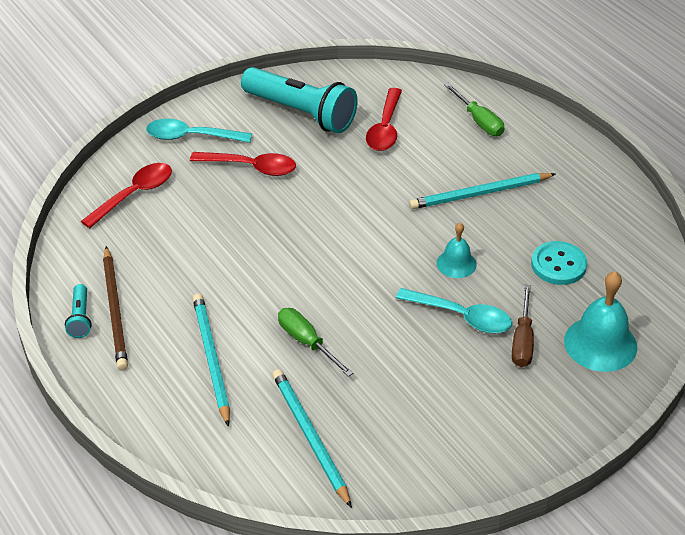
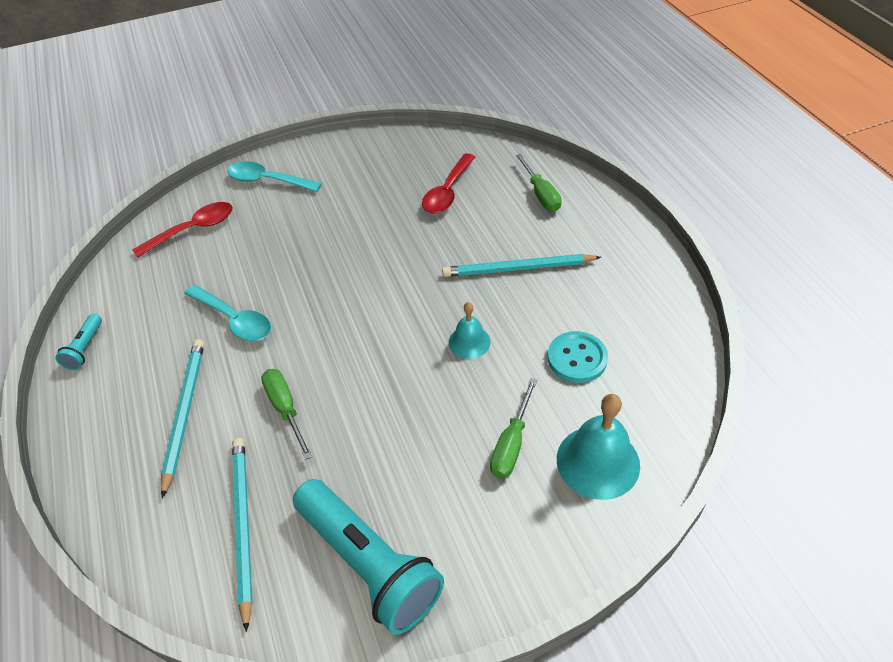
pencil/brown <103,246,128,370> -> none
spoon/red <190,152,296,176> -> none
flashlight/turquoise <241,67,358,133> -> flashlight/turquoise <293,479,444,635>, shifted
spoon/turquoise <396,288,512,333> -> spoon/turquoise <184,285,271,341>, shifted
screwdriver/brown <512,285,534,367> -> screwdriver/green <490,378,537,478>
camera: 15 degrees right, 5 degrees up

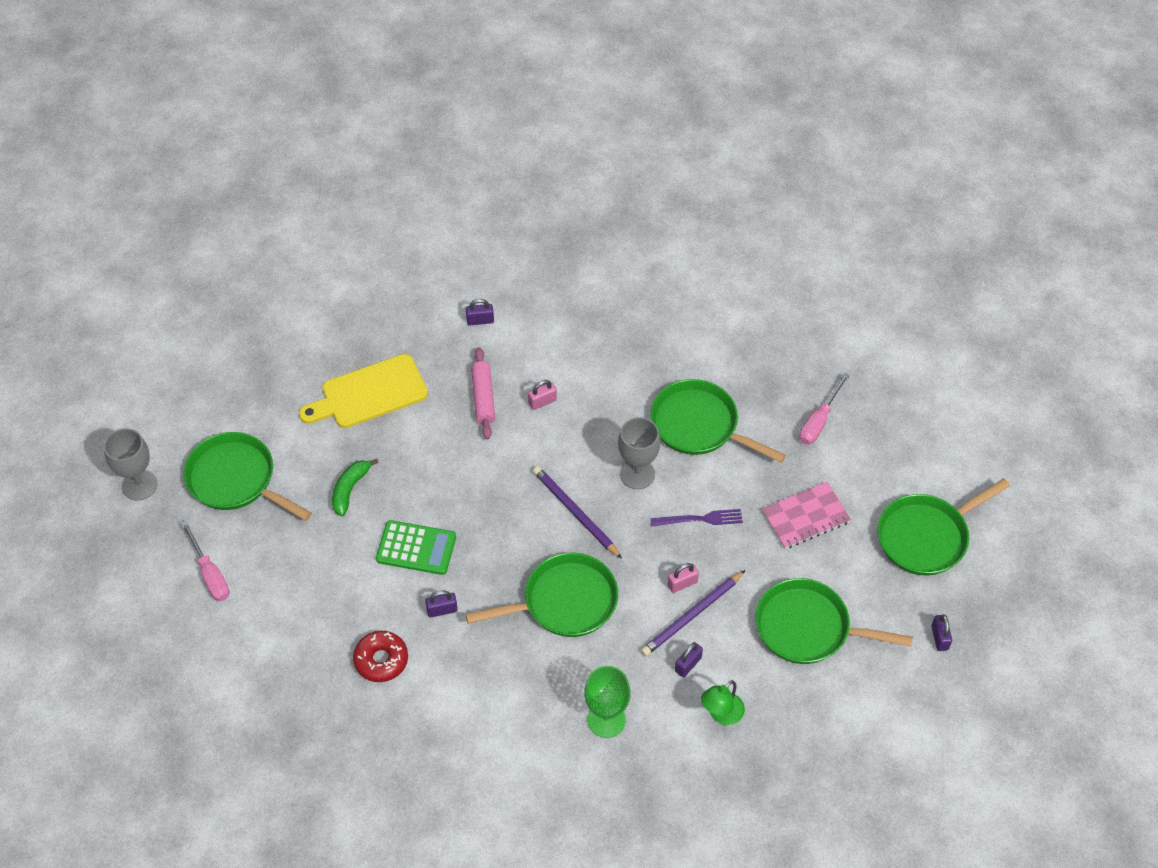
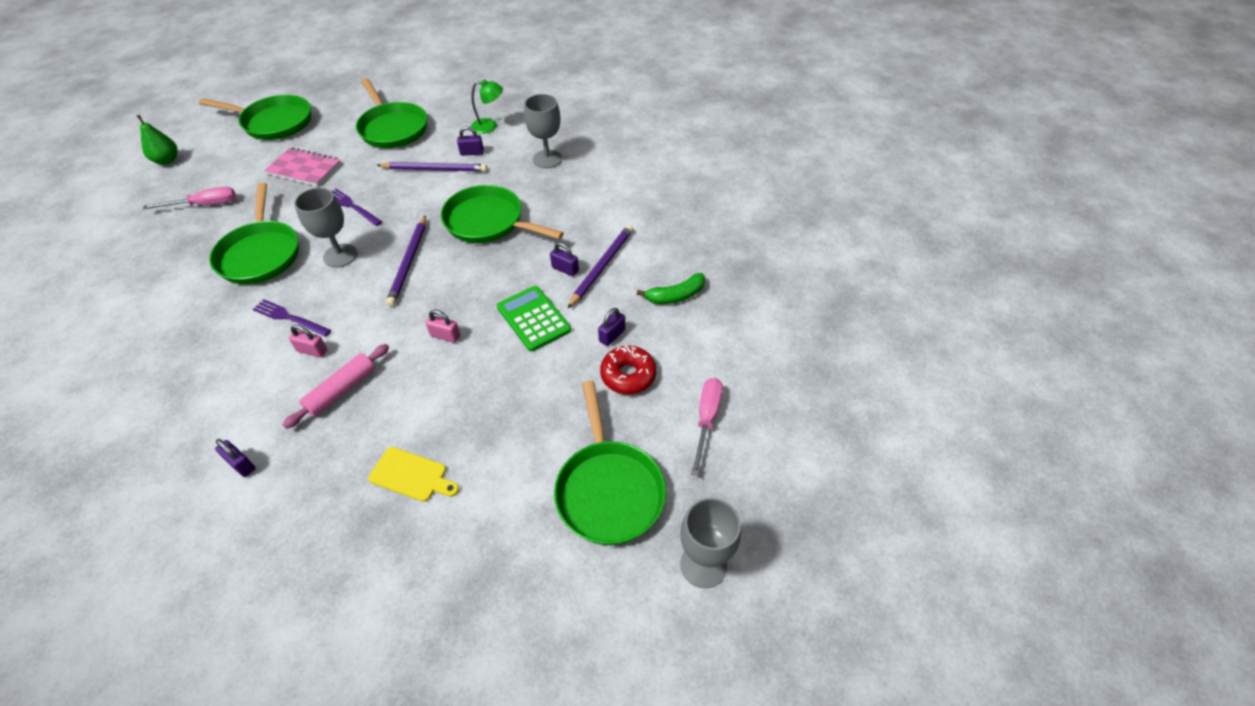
none -> pear/green <137,115,178,165>
none -> fork/purple <253,299,331,337>
none -> pencil/purple <568,225,633,308>
banana/green <332,459,379,516> -> banana/green <637,273,705,304>, shifted
donut/red <353,631,408,682> -> donut/red <600,345,657,394>, shifted
padlock/pink <668,563,699,593> -> padlock/pink <425,309,460,343>, shifted
padlock/purple <931,614,952,651> -> padlock/purple <598,308,625,346>, shifted
goblet/green <584,666,631,738> -> goblet/grey <524,94,562,168>
cutting board/yellow <299,354,428,428> -> cutting board/yellow <368,447,459,502>, x0.57
camera: 135 degrees left, 5 degrees down

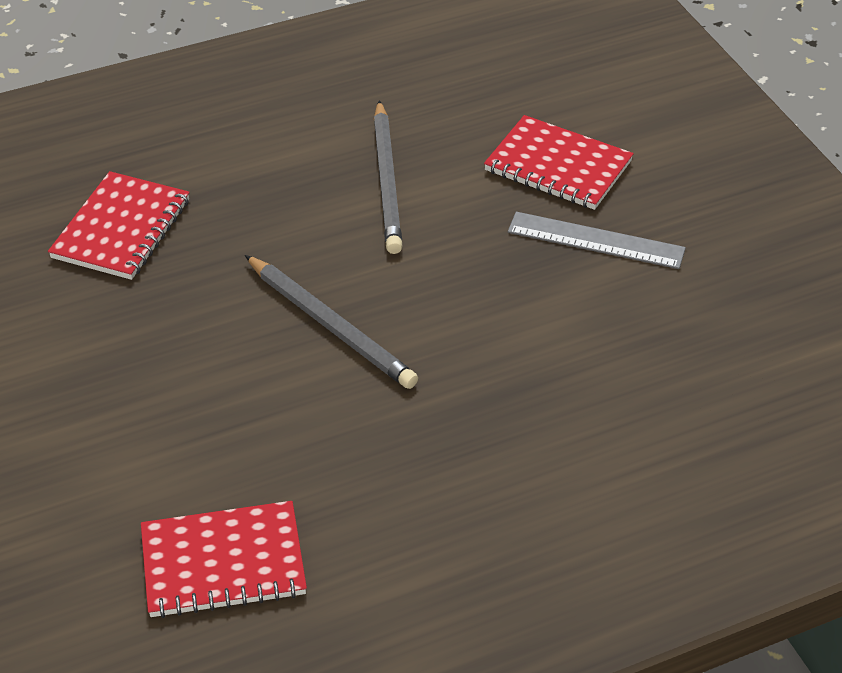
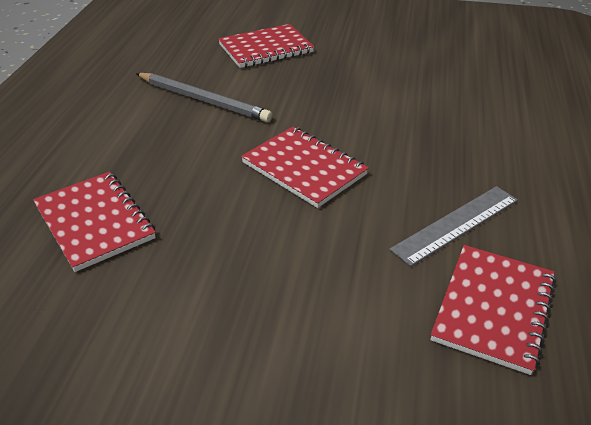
ruler/grey <508,211,686,269> -> ruler/grey <389,186,518,267>, shifted
pencil/grey <245,255,418,389> -> notebook/red <241,127,369,208>
camera: 55 degrees left, 5 degrees down

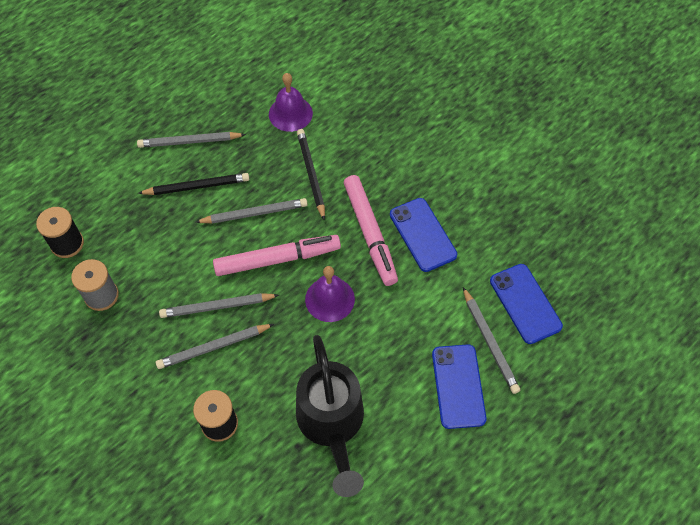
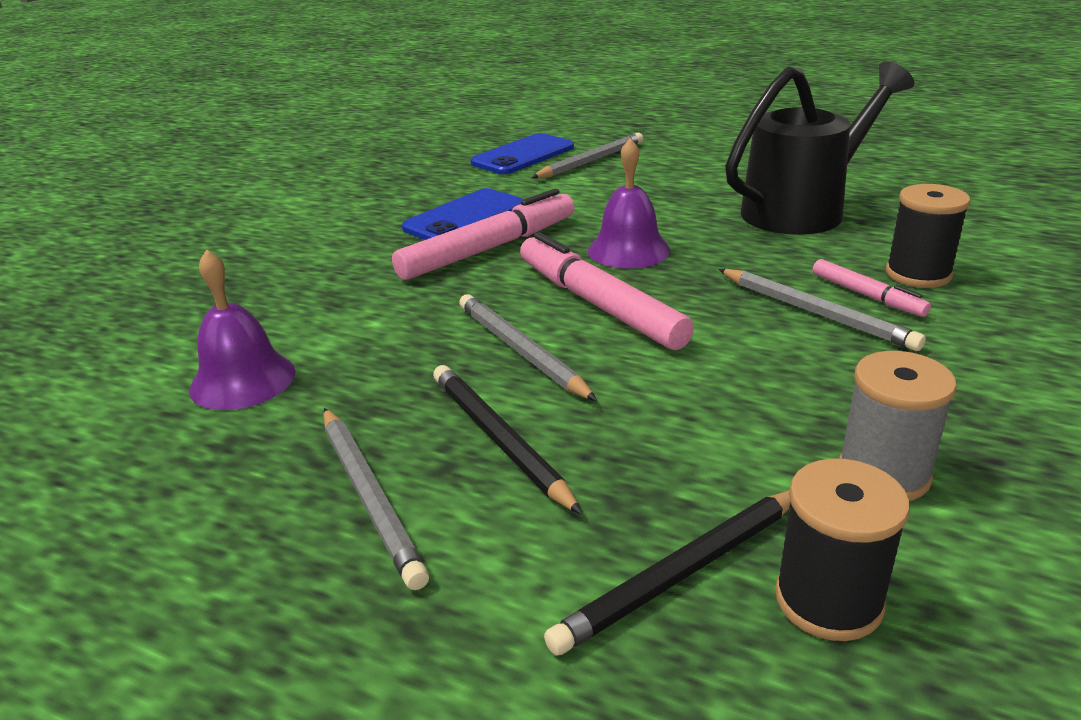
pencil/grey <159,293,279,318> -> none
phone/blue <432,344,486,429> -> none
none -> marker/pink <813,259,931,317>
pencil/black <297,129,325,221> -> pencil/black <544,490,791,655>, shifted
camera: 110 degrees left, 30 degrees down

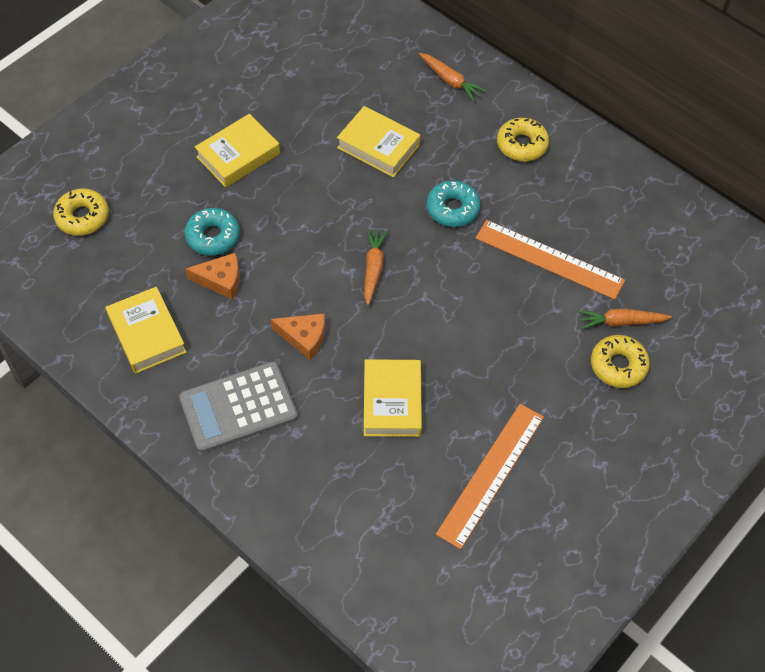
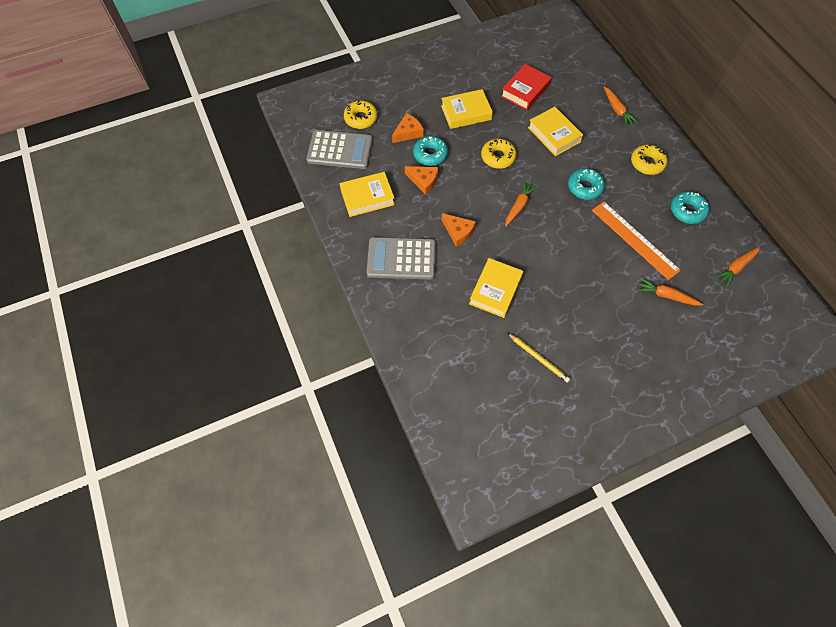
none -> calculator/grey <306,130,373,169>
none -> cheese/orange <392,113,423,143>
none -> book/red <501,64,552,110>
none -> donut/turquoise <671,192,709,224>
none -> carrot/orange <715,246,760,287>
donut/yellow <591,335,650,388> -> donut/yellow <481,139,516,169>, shifted
ruler/orange <436,404,544,549> -> pencil/yellow <508,333,570,383>
book/yellow <106,287,187,374> -> book/yellow <340,172,395,217>, 75 degrees clockwise
camera: 25 degrees right, 5 degrees up

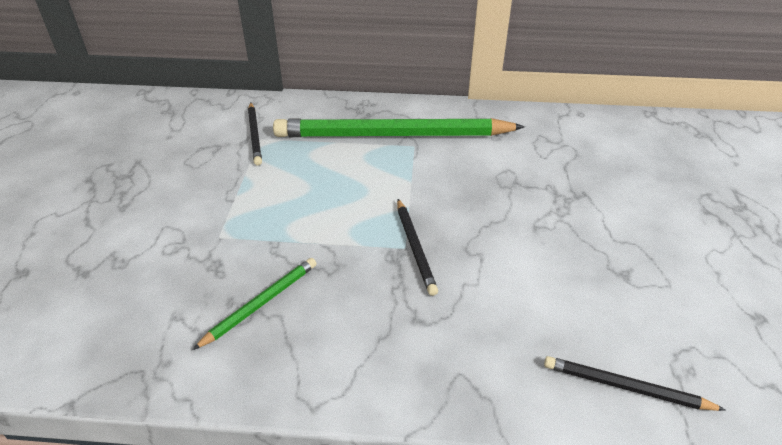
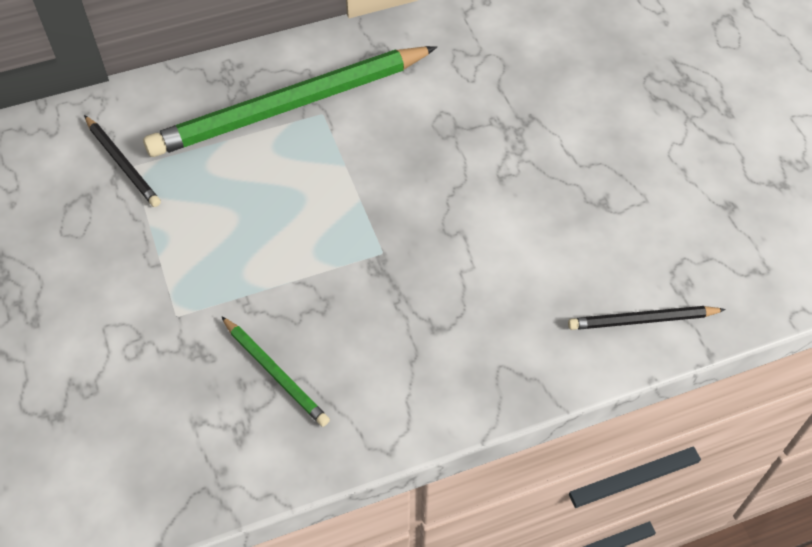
pencil/black <397,199,438,296> -> none
pencil/green <193,258,317,350> -> pencil/green <221,316,330,427>, 120 degrees clockwise
camera: 25 degrees left, 15 degrees up

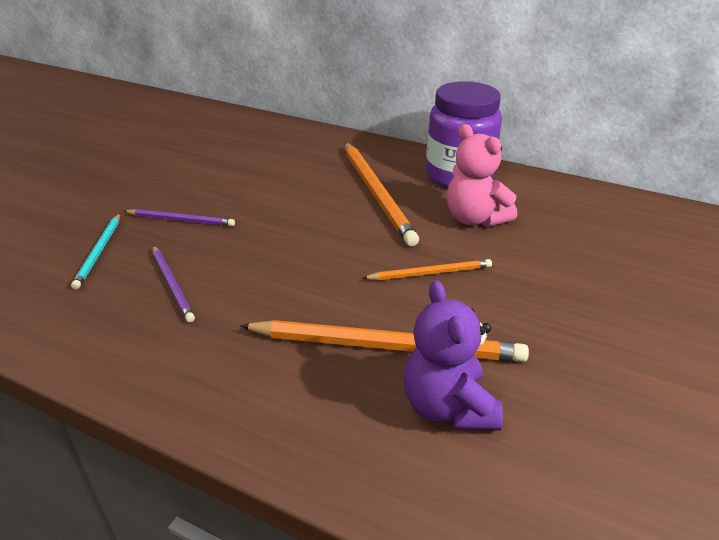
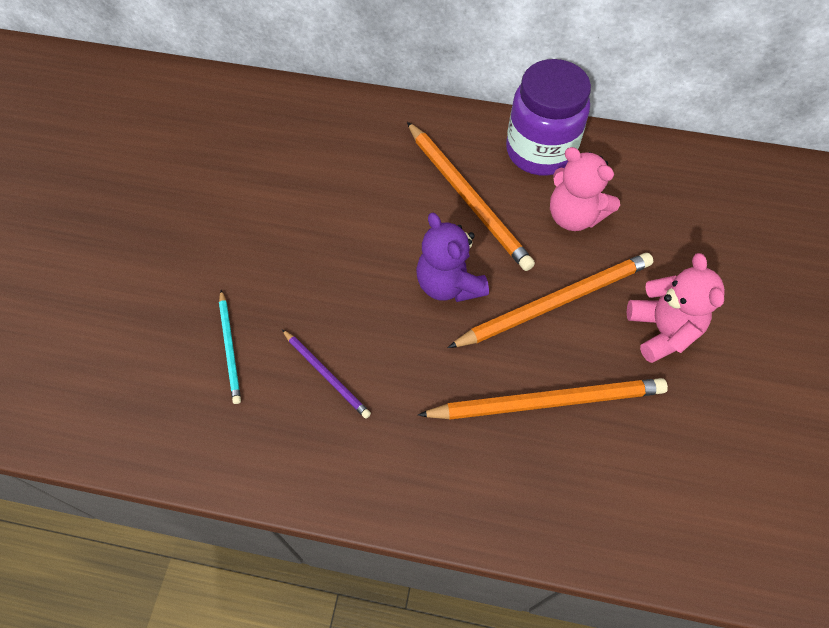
pencil/purple <124,209,235,226> -> none
none -> teddy bear/pink <627,253,725,363>
teddy bear/purple <403,281,503,430> -> teddy bear/purple <416,213,489,302>, shifted
pencil/orange <363,259,492,280> -> pencil/orange <448,253,653,348>, x1.87
camera: 15 degrees left, 25 degrees up

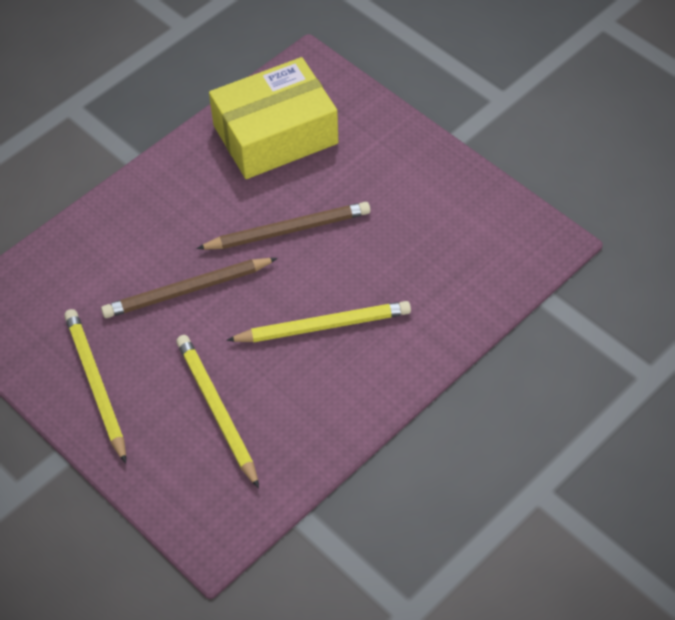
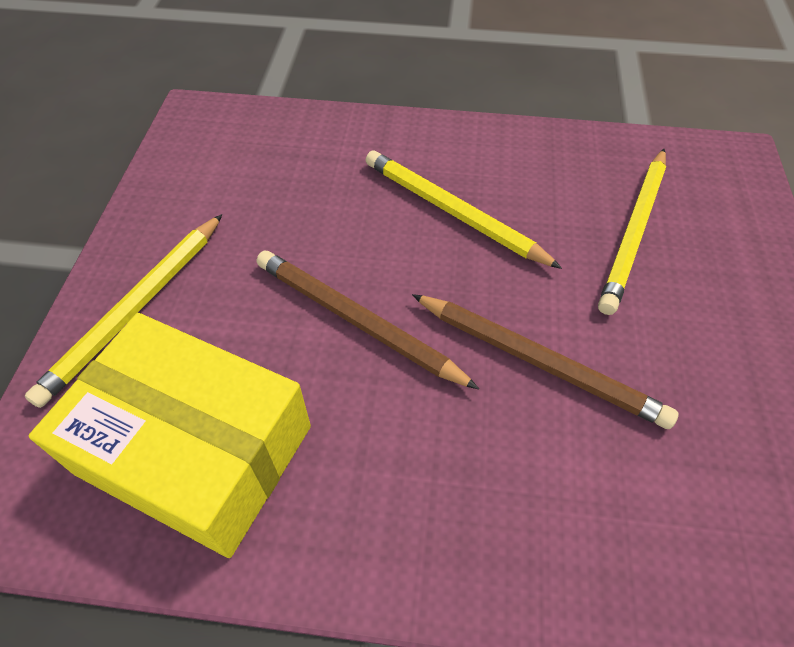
pencil/yellow <64,309,126,464> -> pencil/yellow <25,214,223,408>, shifted
camera: 130 degrees left, 0 degrees up

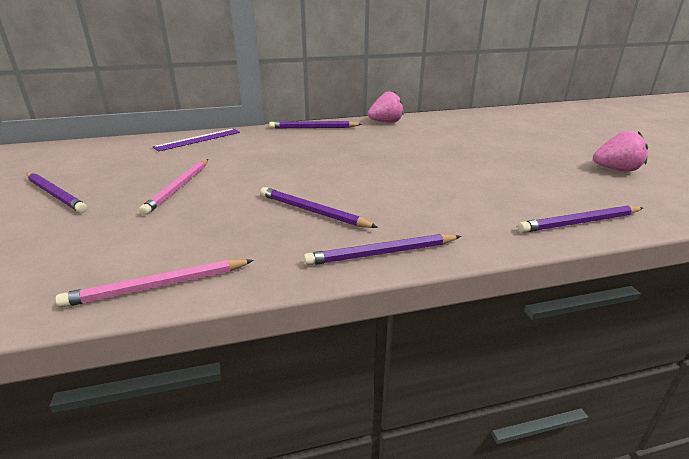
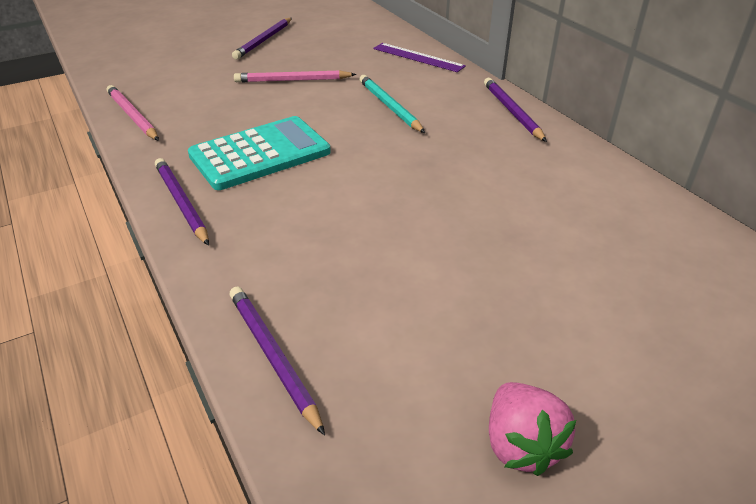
strawberry/pink <368,91,404,123> -> none
none -> pencil/turquoise <359,75,425,133>
pencil/purple <260,187,378,228> -> calculator/turquoise <188,116,331,190>
camera: 75 degrees right, 10 degrees up

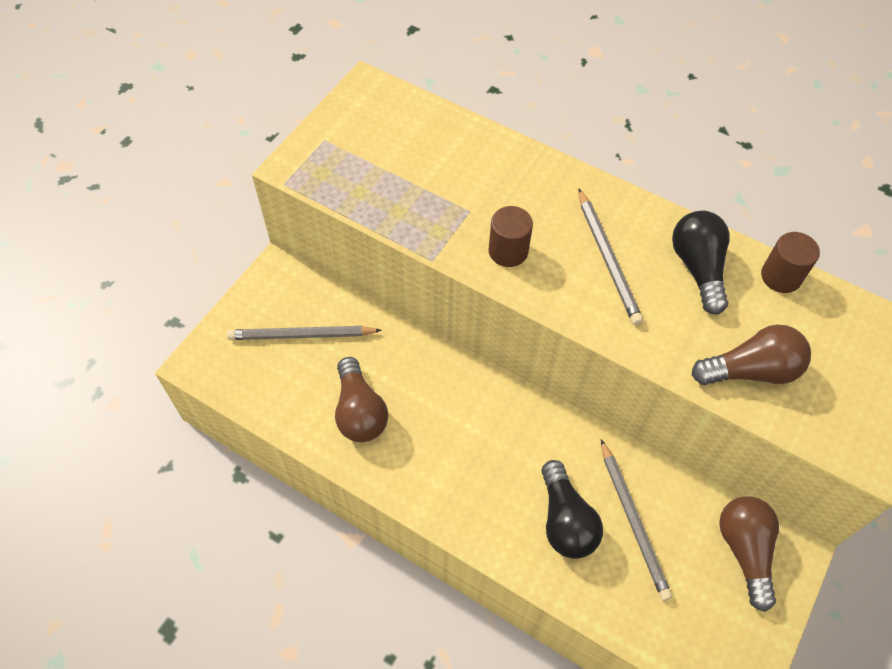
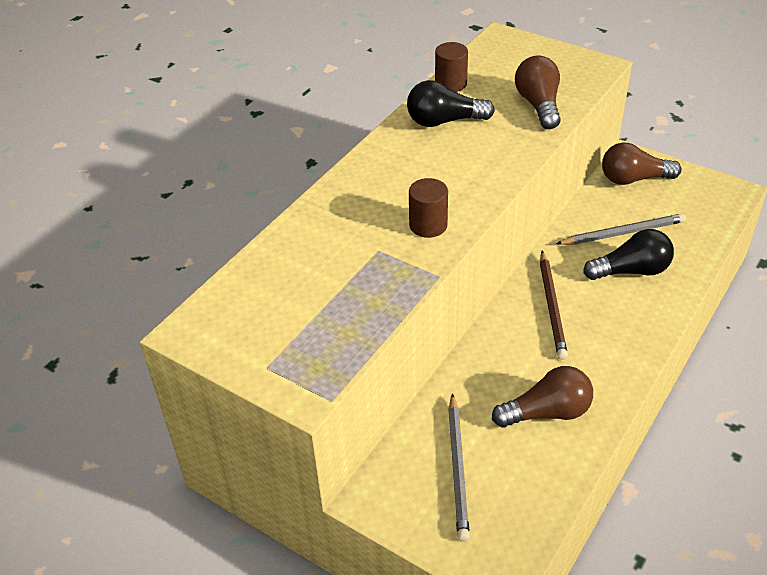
pencil/grey <579,189,643,325> -> none
none -> pencil/brown <540,251,568,360>
camera: 85 degrees left, 15 degrees down

